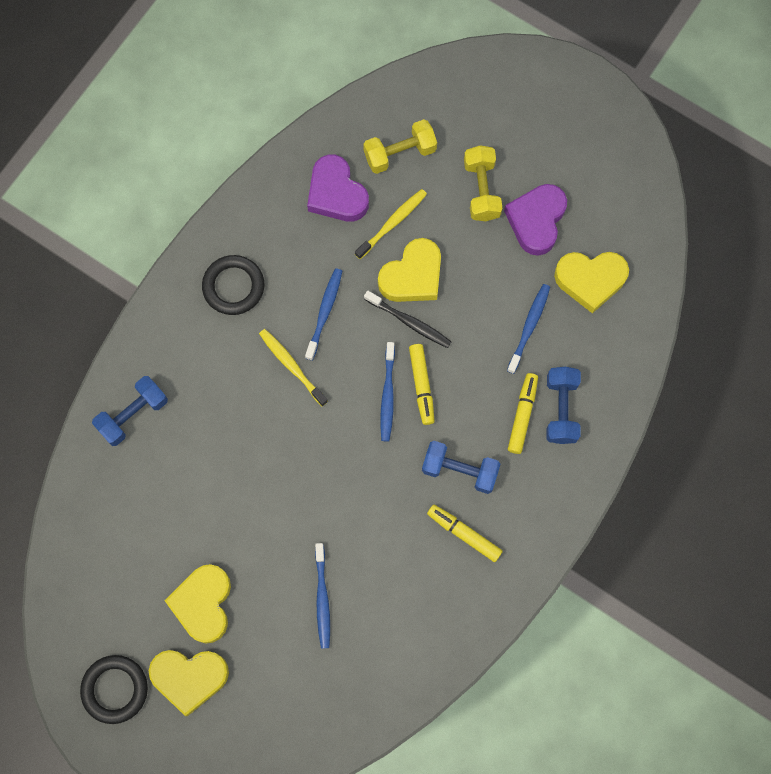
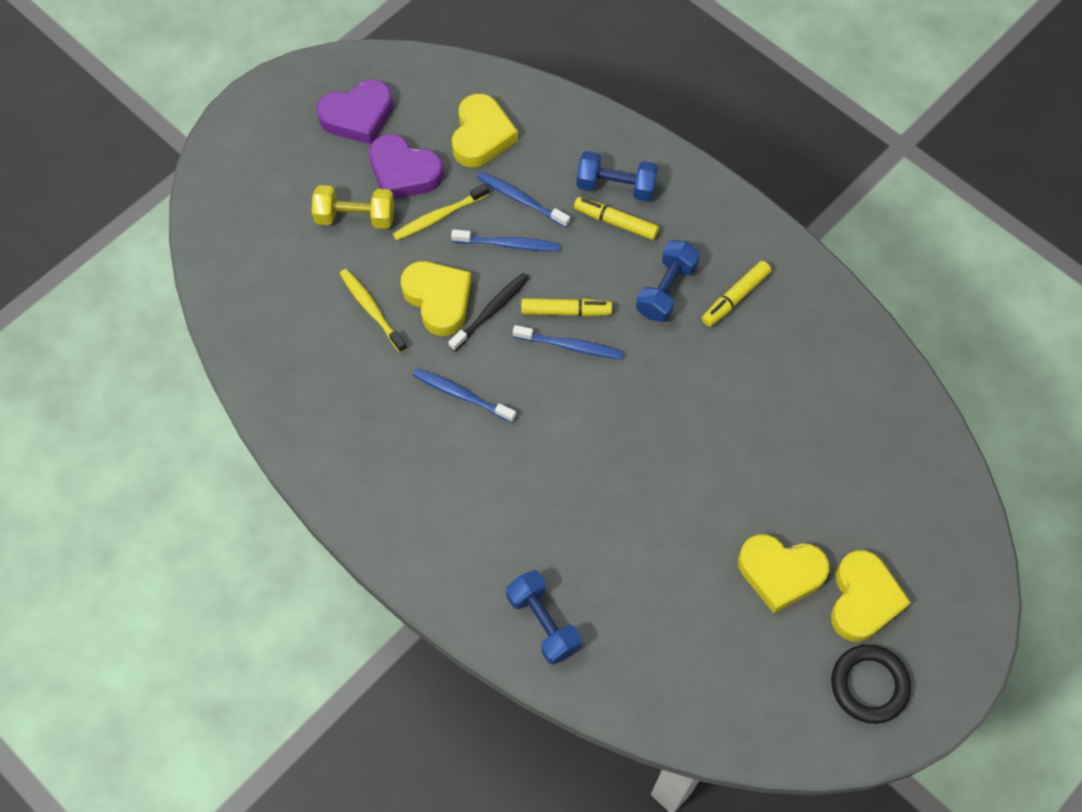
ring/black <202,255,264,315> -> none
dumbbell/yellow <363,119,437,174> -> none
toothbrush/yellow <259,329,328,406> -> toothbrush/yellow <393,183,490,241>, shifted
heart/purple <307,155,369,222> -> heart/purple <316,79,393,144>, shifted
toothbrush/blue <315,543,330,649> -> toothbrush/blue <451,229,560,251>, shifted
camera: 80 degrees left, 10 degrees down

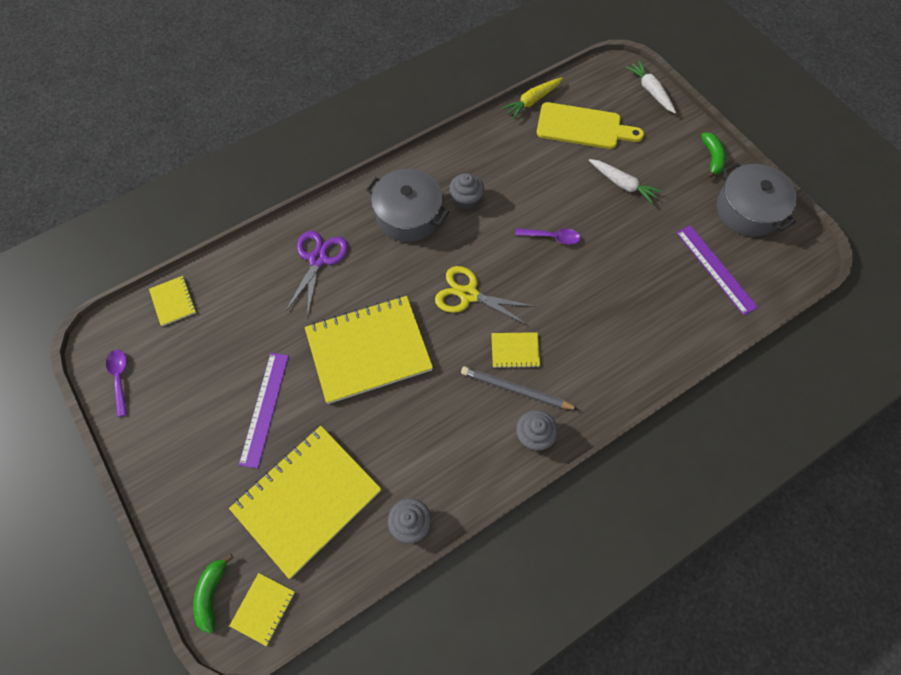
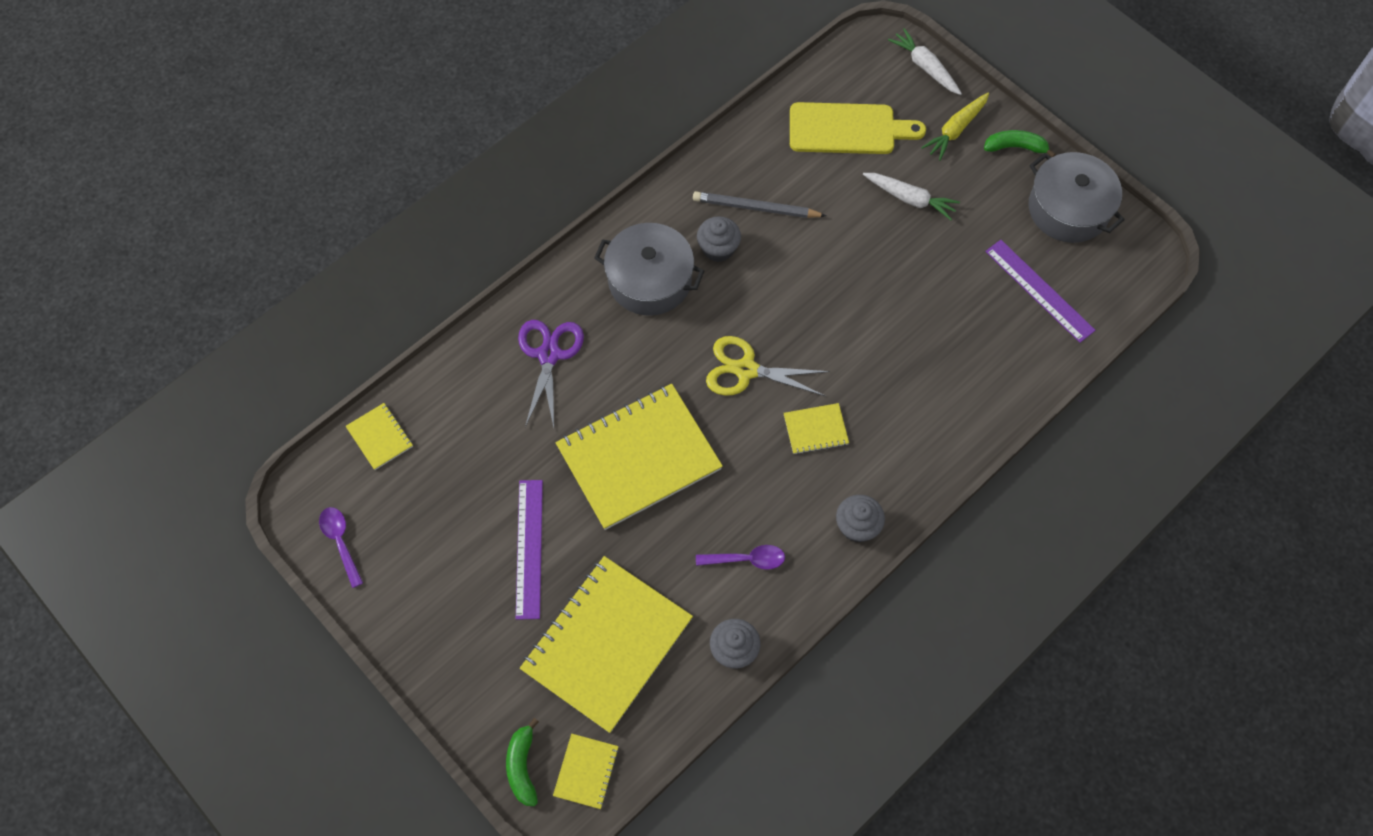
pencil/grey <461,366,579,410> -> pencil/grey <693,191,826,218>, shifted
carrot/yellow <502,78,563,119> -> carrot/yellow <921,93,989,161>, shifted
spoon/purple <516,228,581,245> -> spoon/purple <696,545,785,570>, shifted
banana/green <701,132,726,179> -> banana/green <984,130,1055,157>, 75 degrees counterclockwise
camera: 10 degrees left, 0 degrees up

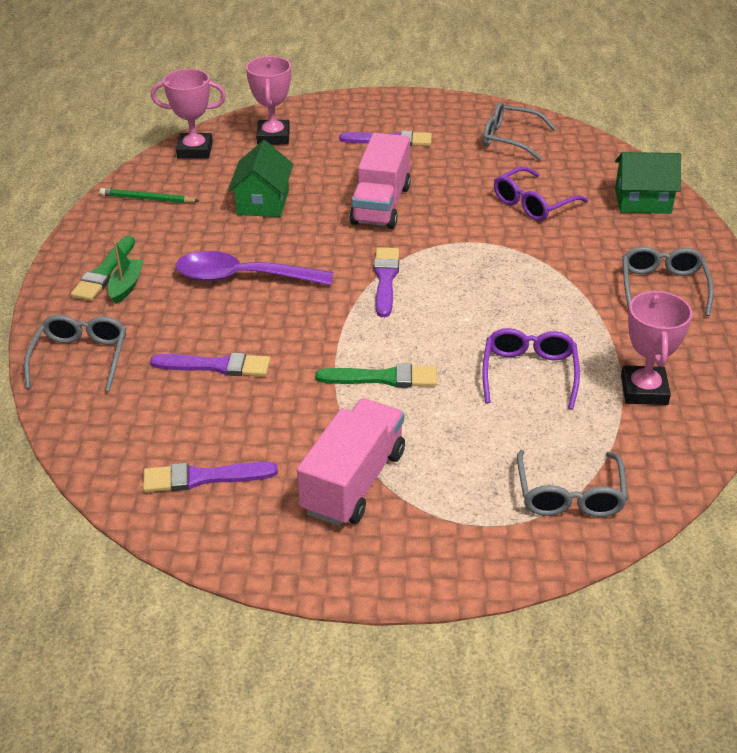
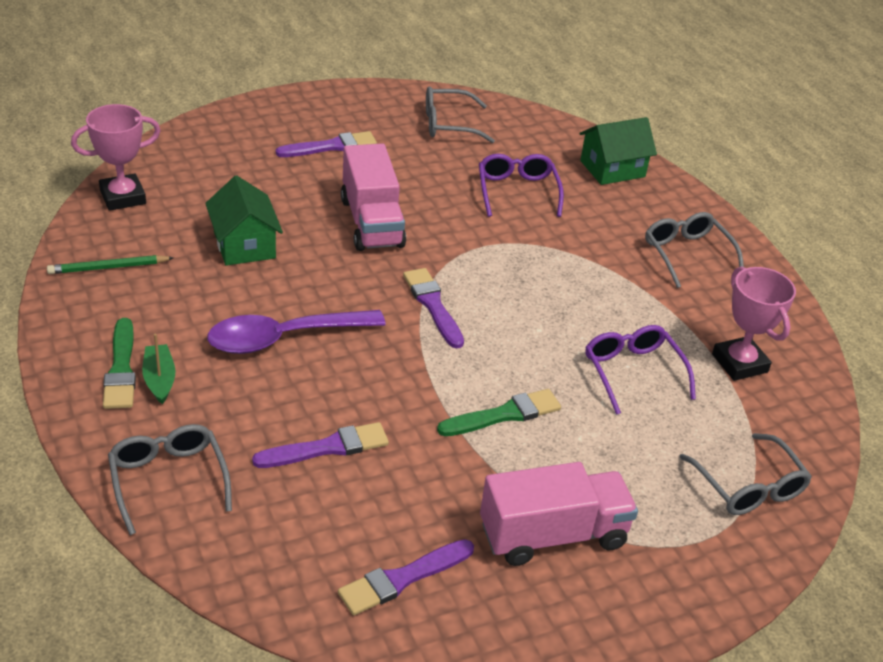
trophy/pink <246,56,291,145> -> none
truck/pink <297,399,405,526> -> truck/pink <480,462,638,566>, 75 degrees clockwise
glasses/purple <494,167,588,221> -> glasses/purple <479,154,564,217>, 150 degrees clockwise
camera: 30 degrees left, 0 degrees up

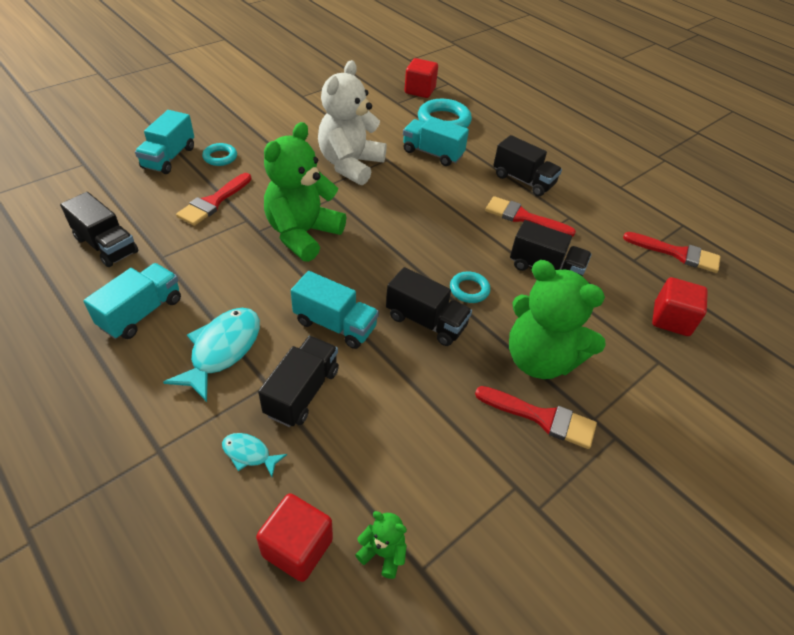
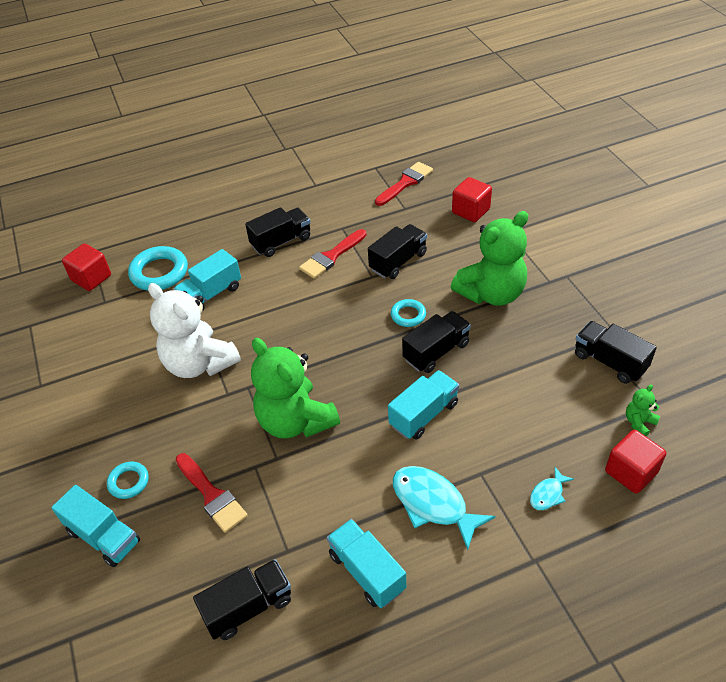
brush/red <475,386,597,449> -> none
truck/black <258,336,339,427> -> truck/black <575,321,657,384>, shifted
camera: 65 degrees left, 0 degrees up

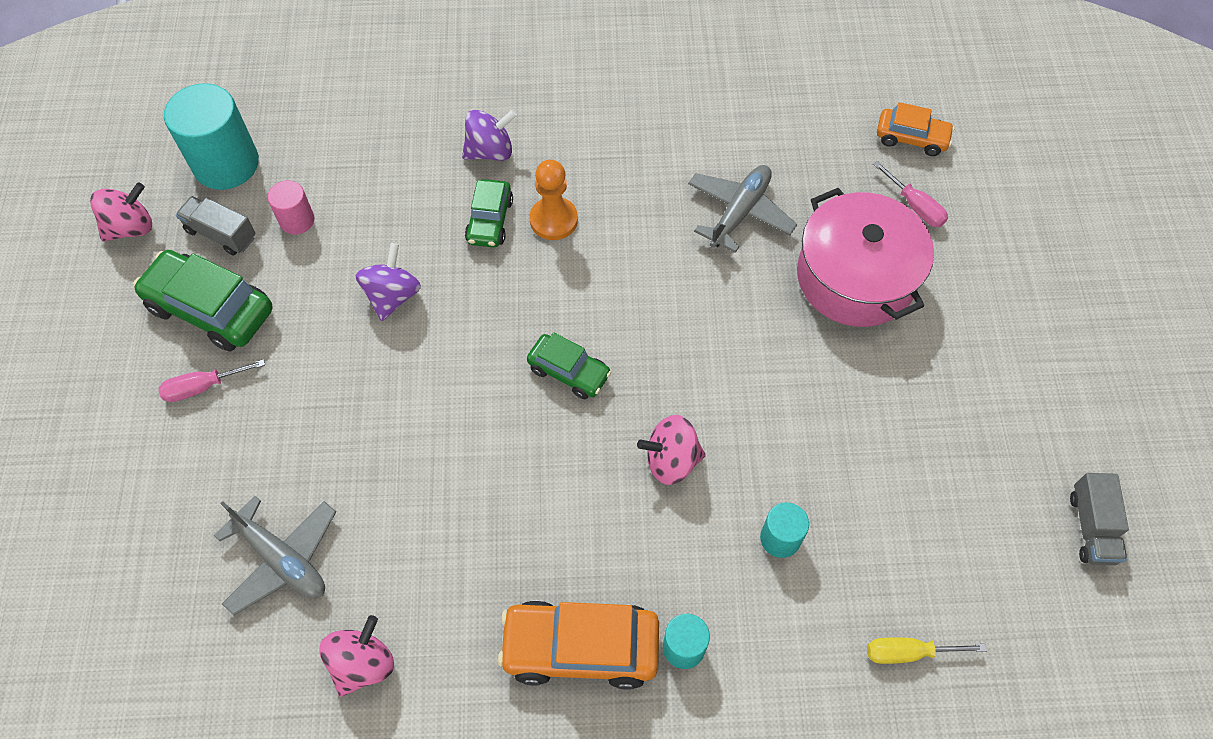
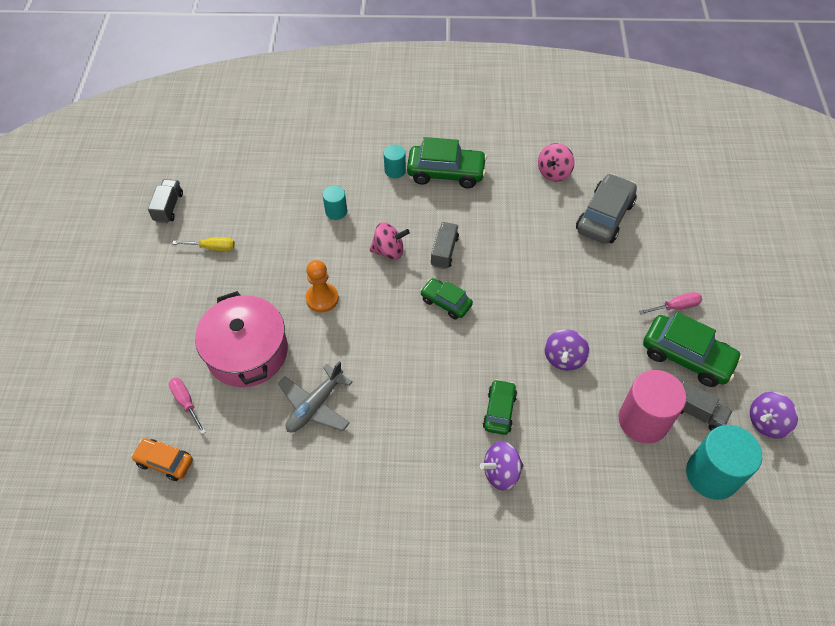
none -> truck/grey <431,222,459,269>
pawn/orange <530,160,578,240> -> pawn/orange <306,260,339,313>, shifted
screwdriver/yellow <867,637,986,664> -> screwdriver/yellow <172,237,235,251>, shifted
plane/grey <214,496,336,615> -> car/grey <576,173,637,244>
spinning top/pink <90,182,152,241> -> spinning top/purple <750,392,798,438>
car/orange <498,600,659,690> -> car/green <407,137,487,188>
cylinder/pink <268,180,314,235> -> cylinder/pink <619,370,687,443>, x1.93
camera: 175 degrees left, 5 degrees down

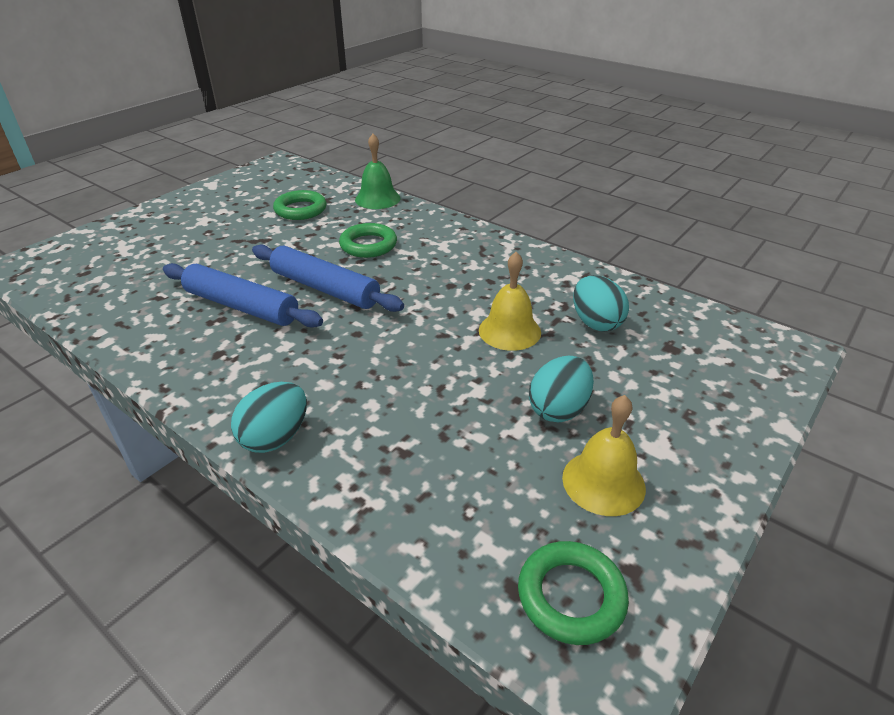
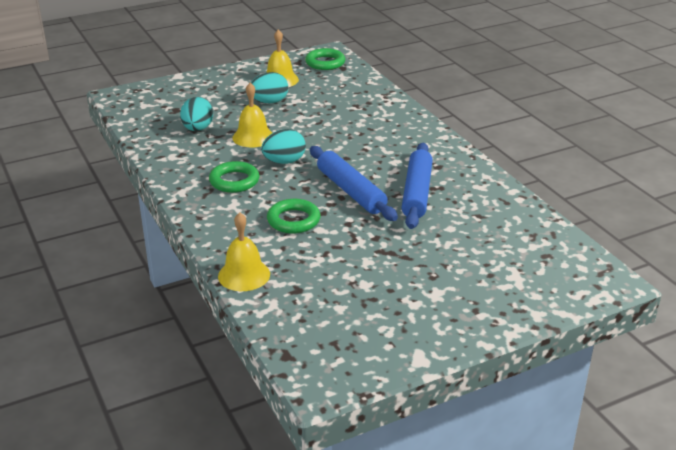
egg/turquoise <231,382,307,453> -> egg/turquoise <261,129,306,164>, shifted
ring/green <273,190,327,220> -> ring/green <209,161,259,193>, shifted
bell/green <355,134,400,209> -> bell/yellow <218,212,270,291>
rolling pin/blue <163,263,323,328> -> rolling pin/blue <401,143,433,229>, 45 degrees clockwise
camera: 155 degrees left, 5 degrees down

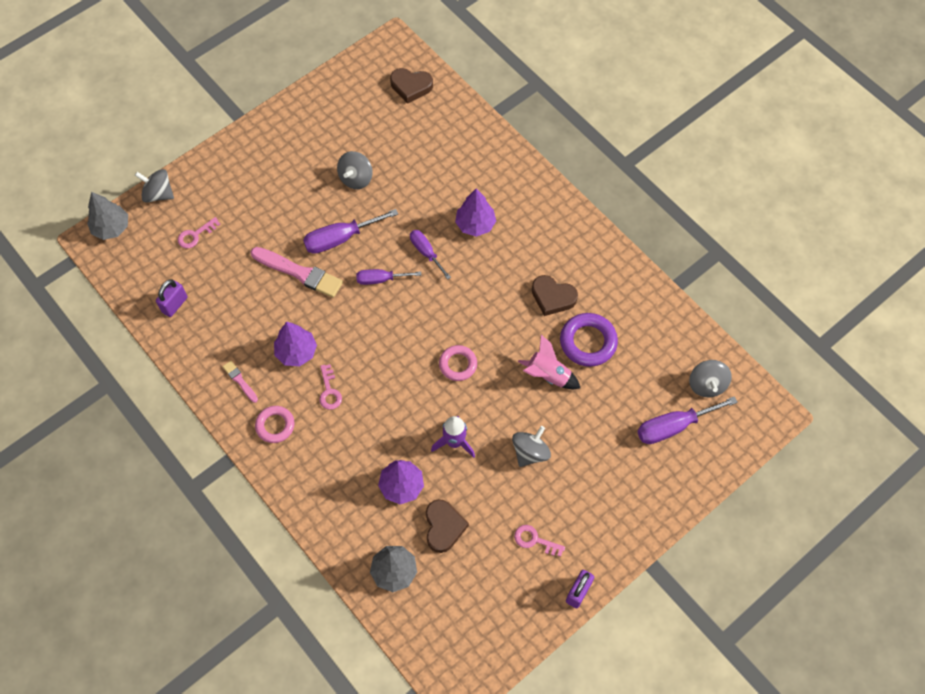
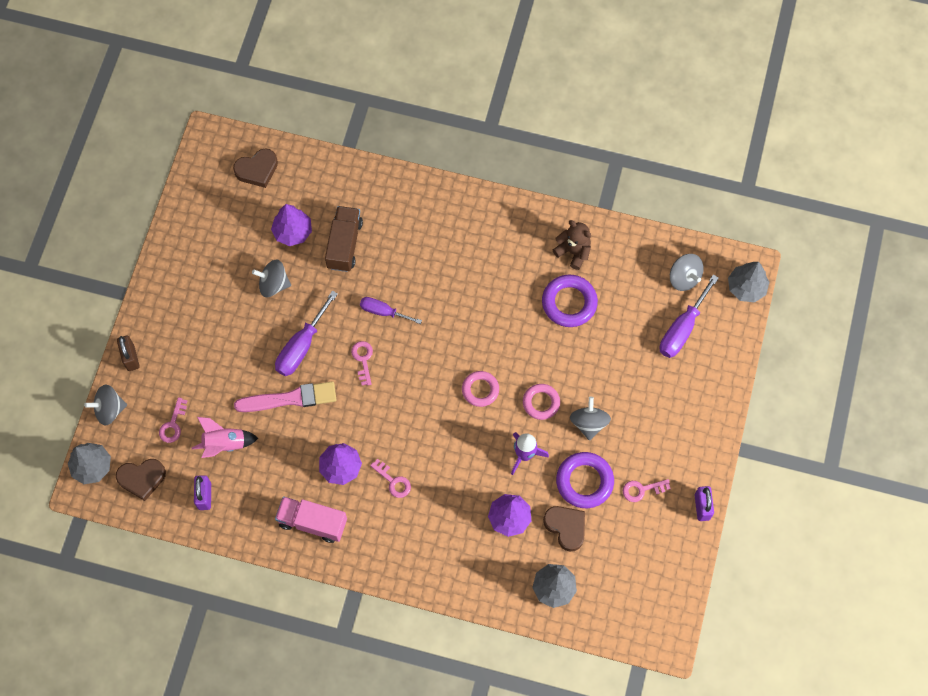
none -> padlock/brown <117,336,139,371>
none -> truck/brown <325,206,363,272>
none -> teddy bear/brown <553,220,591,270>
none -> ring/purple <556,452,614,508>
none -> tree/grey <728,262,769,302>
ring/pink <255,406,295,443> -> ring/pink <523,384,560,420>, shifted
tree/purple <455,188,496,237> -> tree/purple <271,204,312,246>, shifted
rocket/pink <518,335,580,389> -> rocket/pink <192,417,258,458>, shifted
heart/brown <532,275,578,316> -> heart/brown <116,459,166,501>, shifted
brush/pink <223,361,258,403> -> truck/pink <275,496,347,543>
screwdriver/purple <356,269,421,285> -> key/pink <351,341,373,386>
spinning top/grey <337,151,373,189> -> spinning top/grey <252,260,291,297>, 105 degrees clockwise
camera: 35 degrees left, 5 degrees up

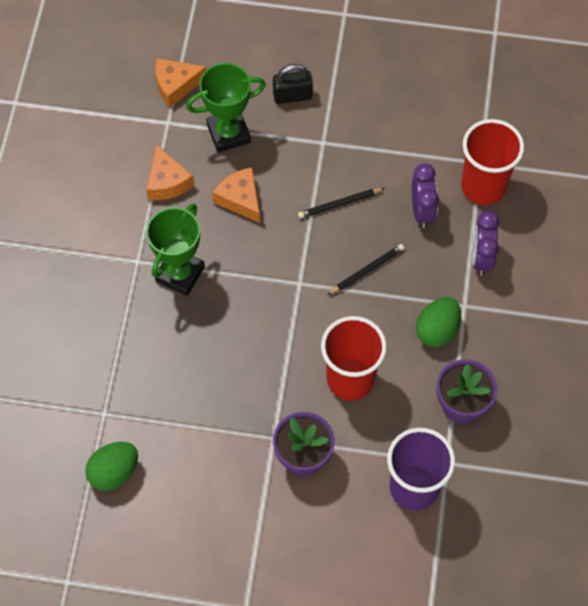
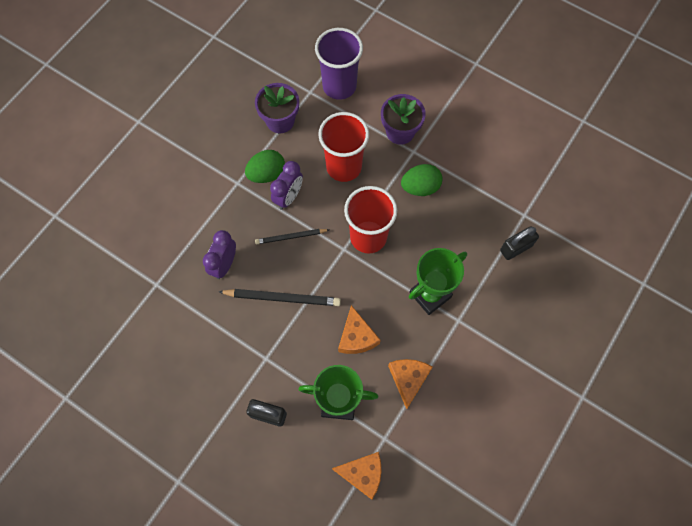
none -> padlock/black <500,227,539,260>
egg/green <85,442,138,491> -> egg/green <401,164,443,196>, shifted
cup/red <461,119,524,205> -> cup/red <344,186,397,254>, shifted
clock/purple <472,211,499,276> -> clock/purple <270,161,303,210>, shifted
pencil/black <298,188,385,218> -> pencil/black <219,289,341,306>, x1.57
camera: 155 degrees left, 5 degrees up

